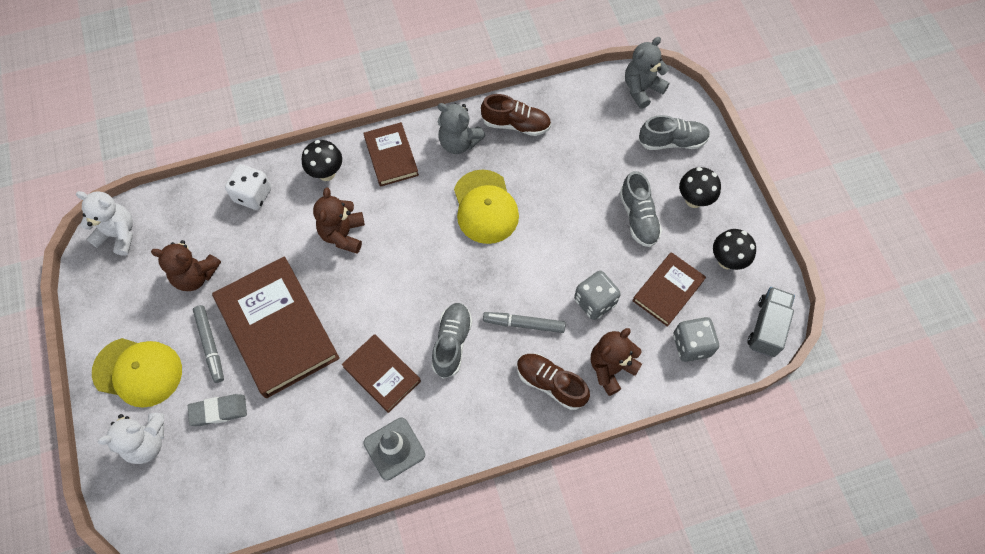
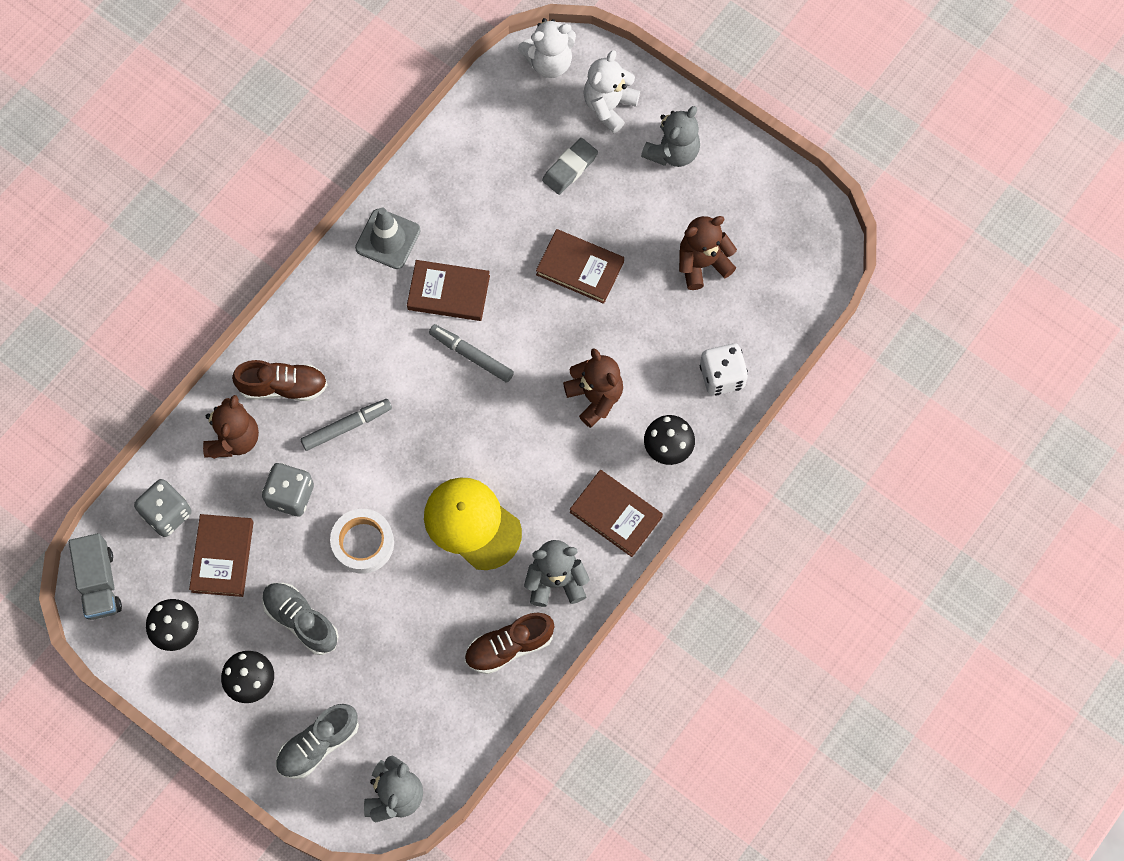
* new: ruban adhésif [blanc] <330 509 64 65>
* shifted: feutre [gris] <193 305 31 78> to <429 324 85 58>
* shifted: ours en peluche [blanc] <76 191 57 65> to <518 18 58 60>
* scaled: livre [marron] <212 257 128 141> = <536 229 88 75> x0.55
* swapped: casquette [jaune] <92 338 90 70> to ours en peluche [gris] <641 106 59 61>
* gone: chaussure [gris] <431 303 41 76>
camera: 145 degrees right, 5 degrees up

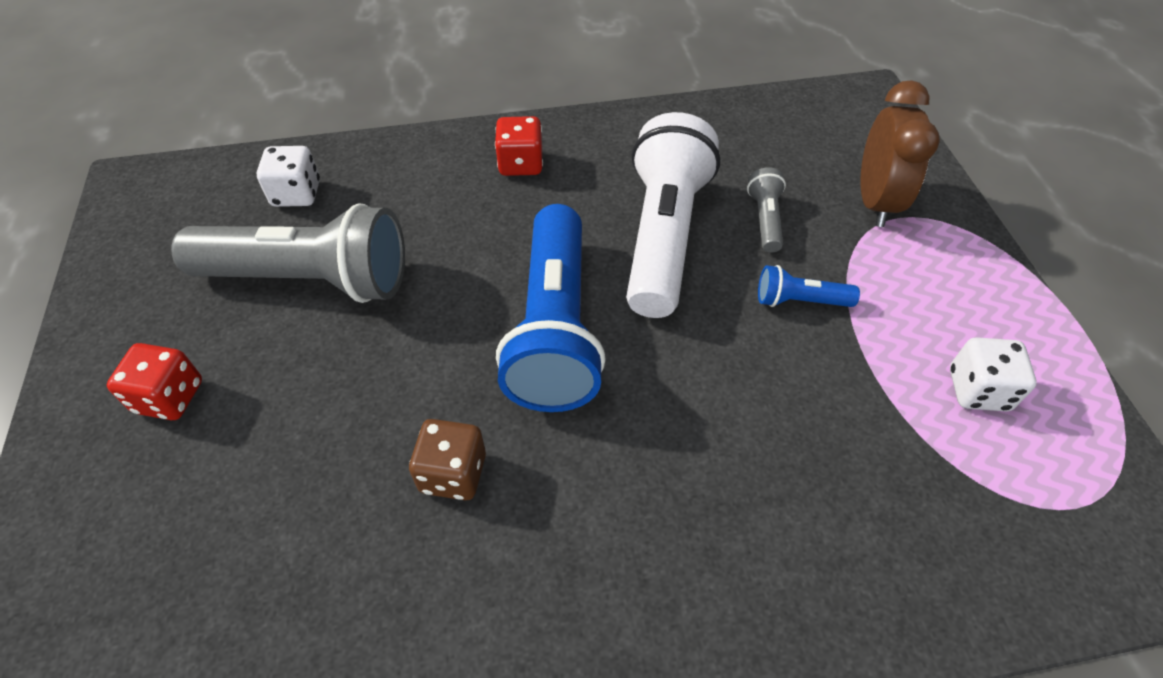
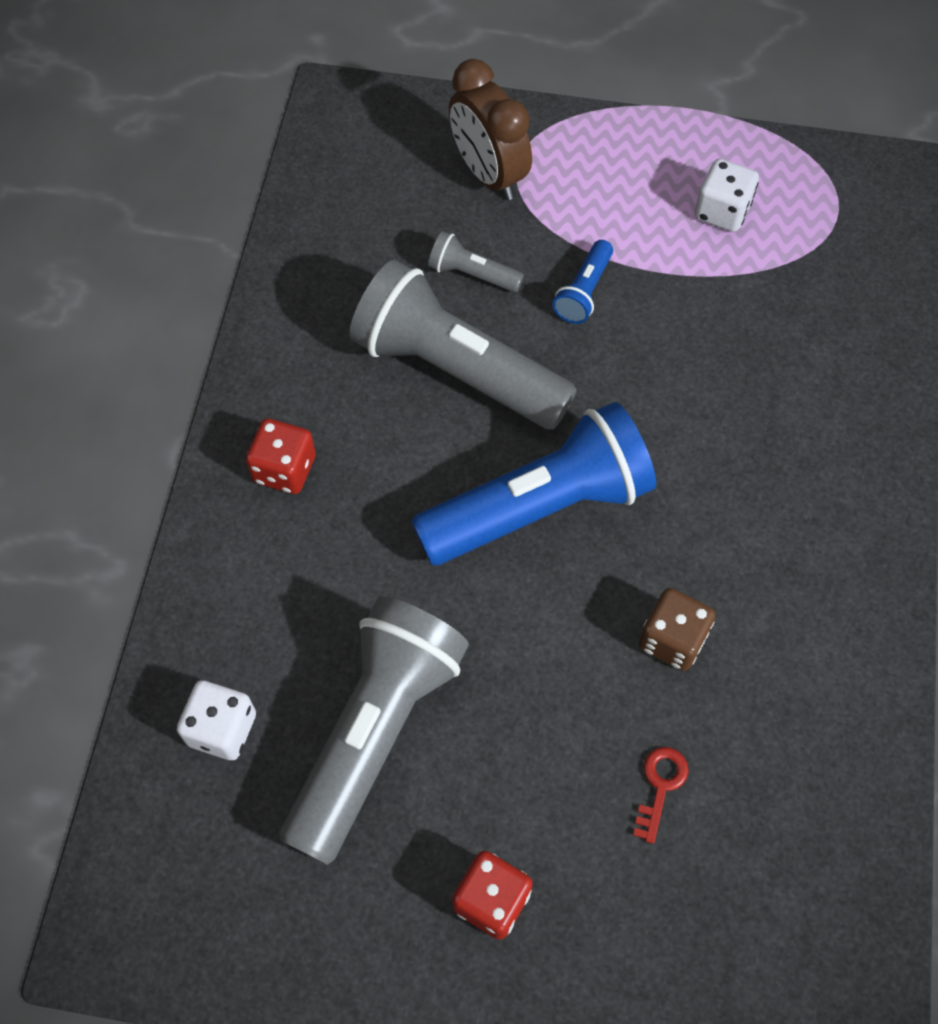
* repainted: lampe de poche [blanc] <626 112 94 206> to lampe de poche [gris] <349 260 228 169>
* rotated: lampe de poche [bleu] <496 204 110 208> = <411 402 245 163> 45 degrees counterclockwise
* rotated: réveil [marron] <861 80 79 147> = <449 59 83 141> 150 degrees counterclockwise
* new: clé [rouge] <633 747 56 97>
camera: 70 degrees left, 10 degrees up

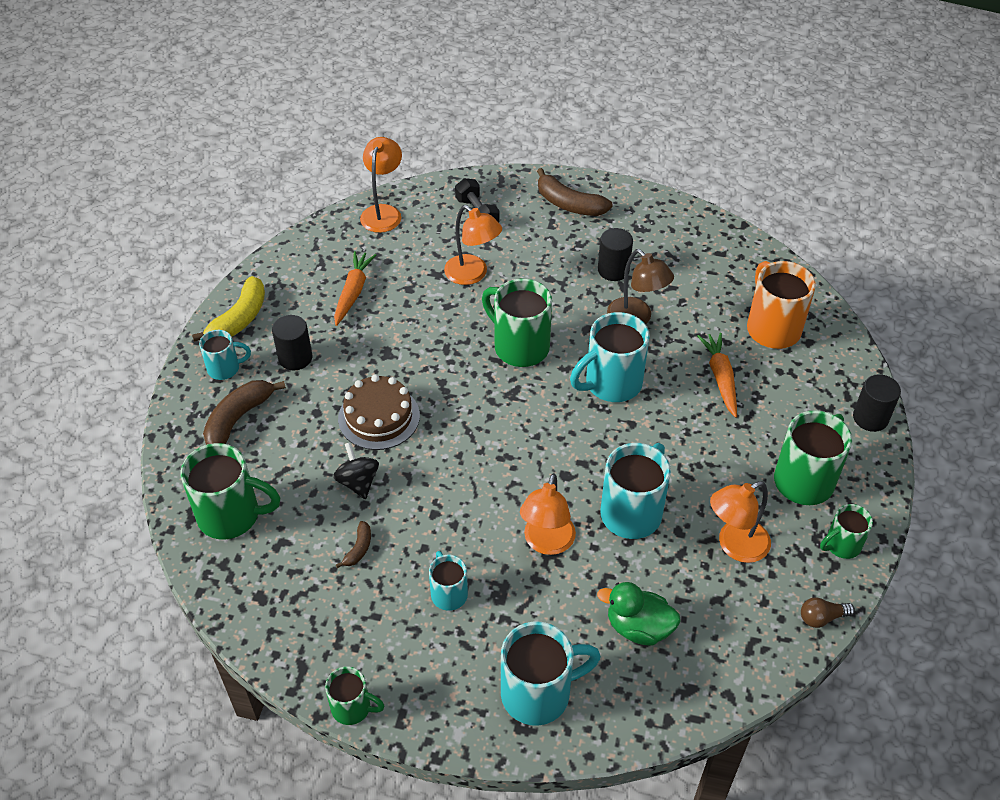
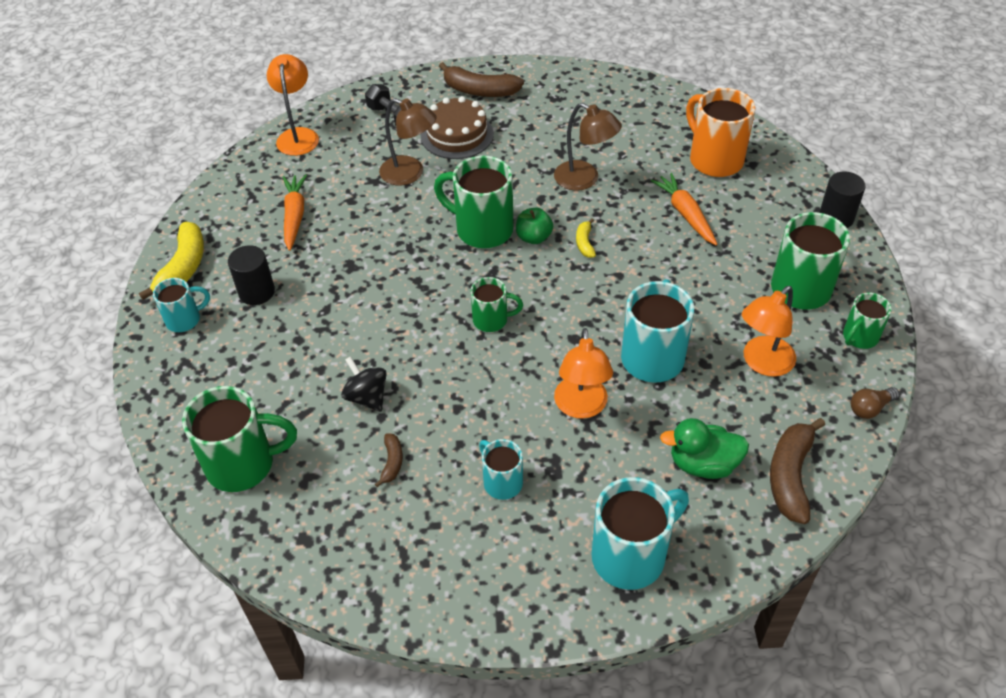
* repainted: lampe [orange] <444 205 58 80> to lampe [marron] <379 98 58 88>
* shifted: gâteau [marron] <338 374 82 76> to <421 96 73 63>
* shifted: tasse [vert] <325 666 59 59> to <471 277 52 55>
* new: pomme [vert] <516 208 37 36>
* swapped: tasse [turquoise] <570 312 80 90> to banane [jaune] <576 218 20 40>
* shifted: banane [marron] <203 380 83 65> to <770 418 55 106>
* gone: cylindre [noir] <598 228 35 53>
camera: 15 degrees left, 0 degrees up

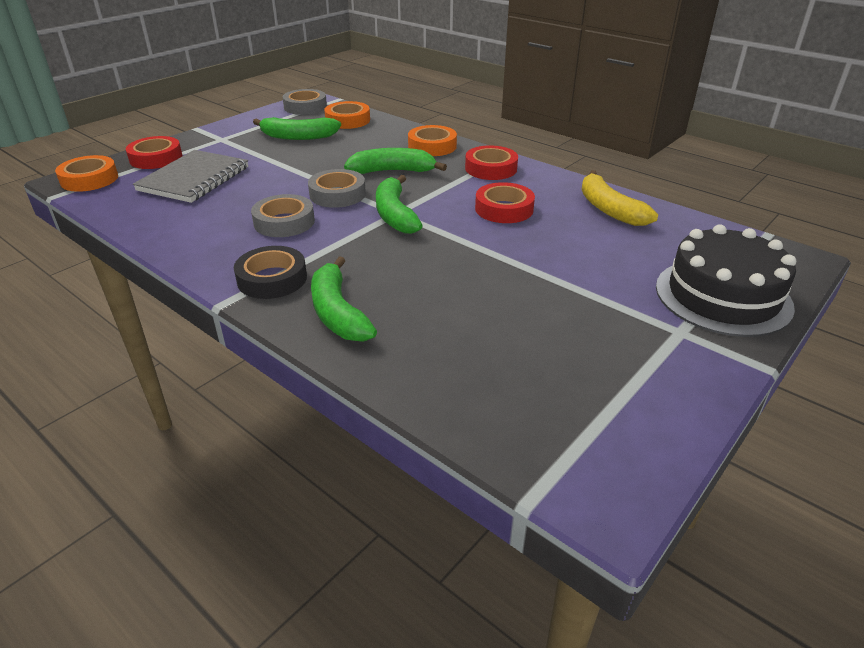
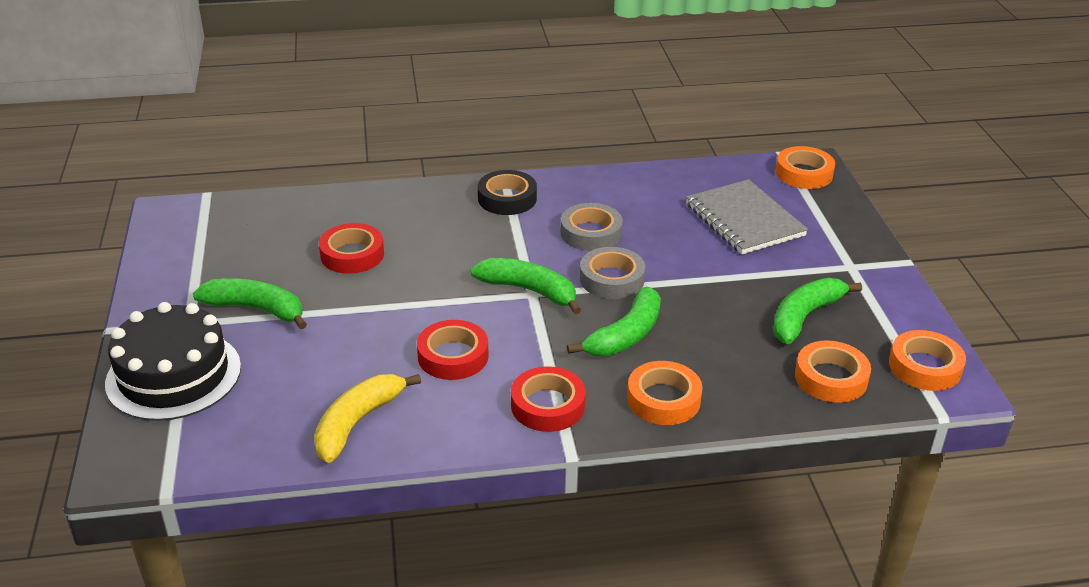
* shifted: banane [vert] <311 256 66 86> to <193 278 114 51>
* rotated: banane [jaune] <582 170 76 56> = <314 374 107 89> 75 degrees counterclockwise
* shifted: ruban adhésif [rouge] <126 136 56 33> to <319 223 65 51>
* repainted: ruban adhésif [gris] <283 89 44 26> to ruban adhésif [orange] <889 330 77 61>
camera: 130 degrees right, 0 degrees up

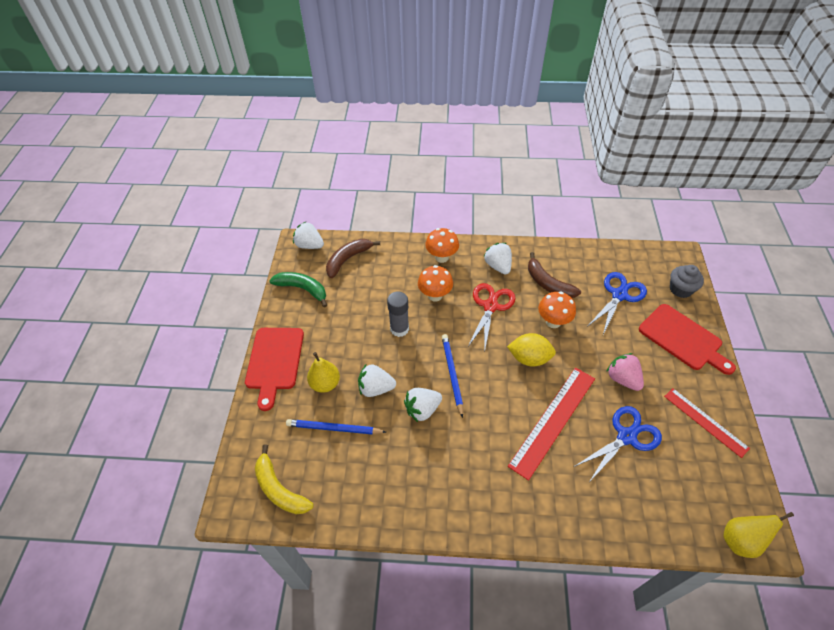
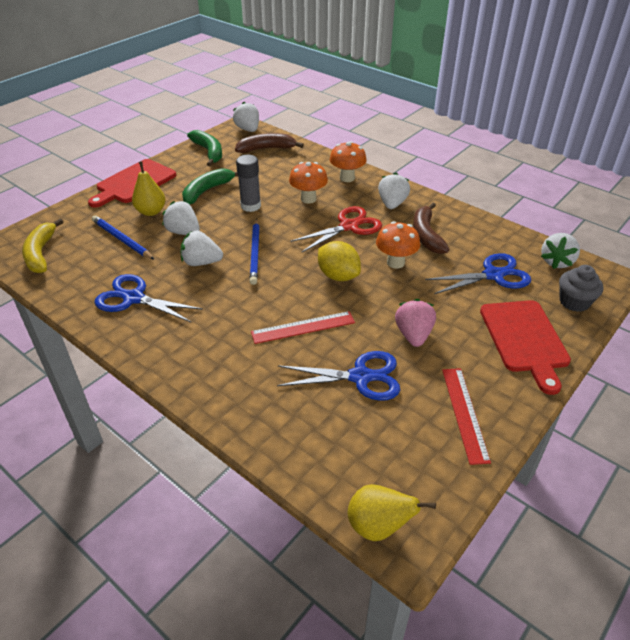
* new: ciseaux [bleu] <94 274 109 49>
* new: banane [vert] <182 168 56 36>
* rotated: crayon [bleu] <442 334 21 84> = <250 219 10 66> 150 degrees clockwise
* scaled: règle [rouge] <508 367 87 114> = <251 311 104 33> x0.64
* new: fraise [blanc] <541 233 39 36>
camera: 35 degrees right, 10 degrees down

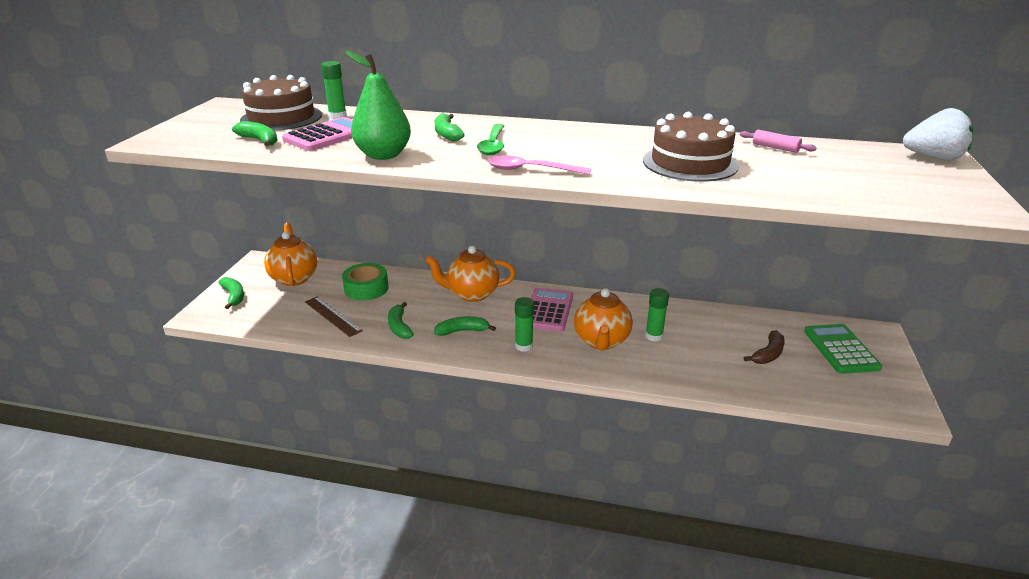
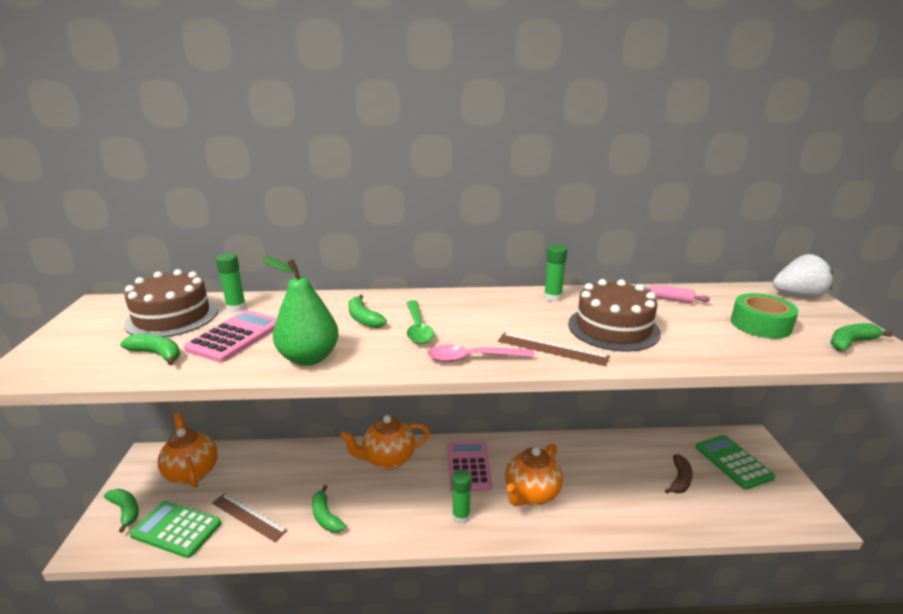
* new: calculatrice [vert] <129 501 92 57>
* new: règle [marron] <498 332 112 34>
* rotated: théière [orange] <574 287 59 64> = <505 444 58 62> 45 degrees clockwise
* shifted: bâton de colle [vert] <645 288 24 54> to <544 245 23 57>
* shifted: ruban adhésif [vert] <342 263 47 38> to <731 293 68 46>
* shifted: banane [vert] <434 316 62 20> to <831 323 62 28>
camera: 15 degrees left, 5 degrees down

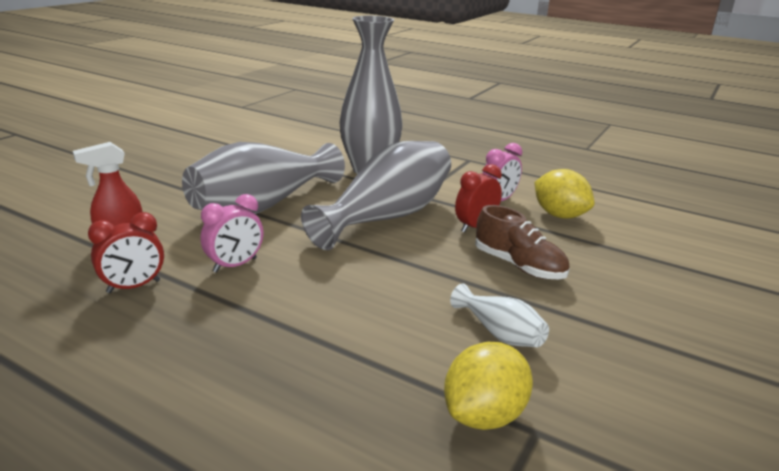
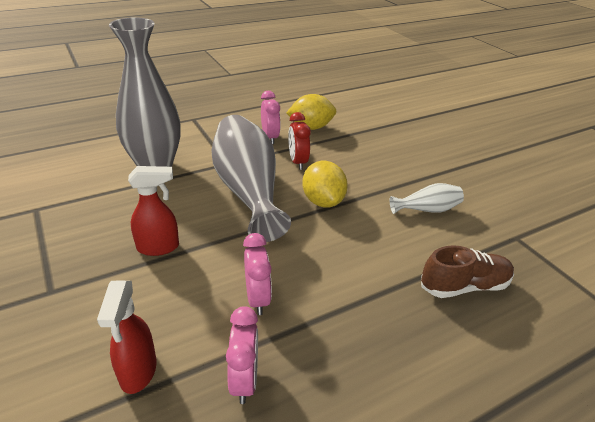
* swapped: vase [gris] <182 142 163 72> to vaporisateur [rouge] <128 166 51 90>
* repainted: réveil [rouge] <88 212 76 81> to réveil [rose] <226 306 32 98>
* shifted: citron [jaune] <444 342 89 88> to <302 161 46 47>
* shifted: chaussure [marron] <475 205 95 74> to <421 245 93 53>
camera: 60 degrees left, 10 degrees up

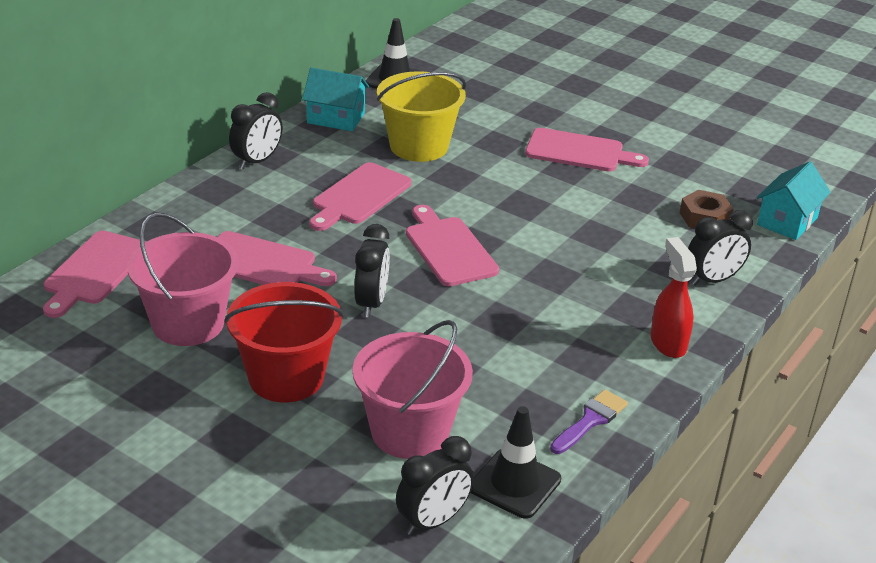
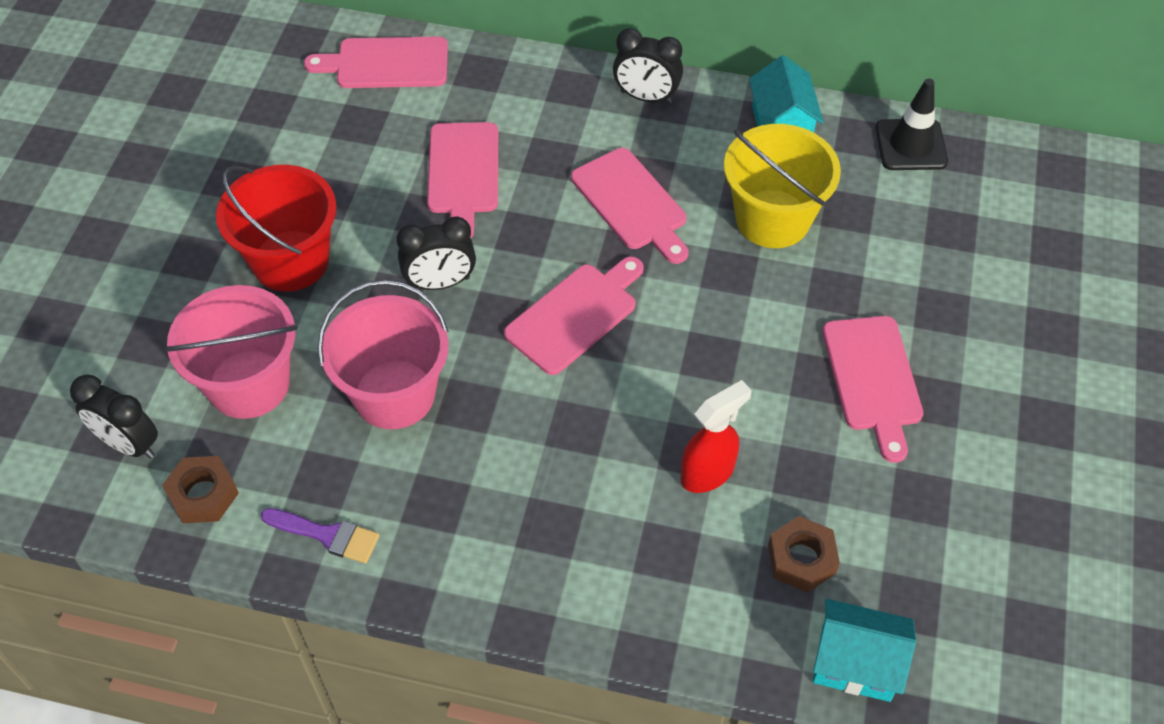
* swapped: cône de chantier [noir] <471 406 90 113> to écrou [marron] <162 456 77 67>
* shifted: seau [rose] <127 213 112 133> to <318 280 131 149>
* rotated: planche à découper [rose] <309 162 102 69> = <571 148 117 116> 135 degrees counterclockwise
* shifted: vaporisateur [rouge] <651 237 46 121> to <681 380 71 113>
* gone: réveil [noir] <688 210 65 75>
camera: 70 degrees right, 20 degrees up

